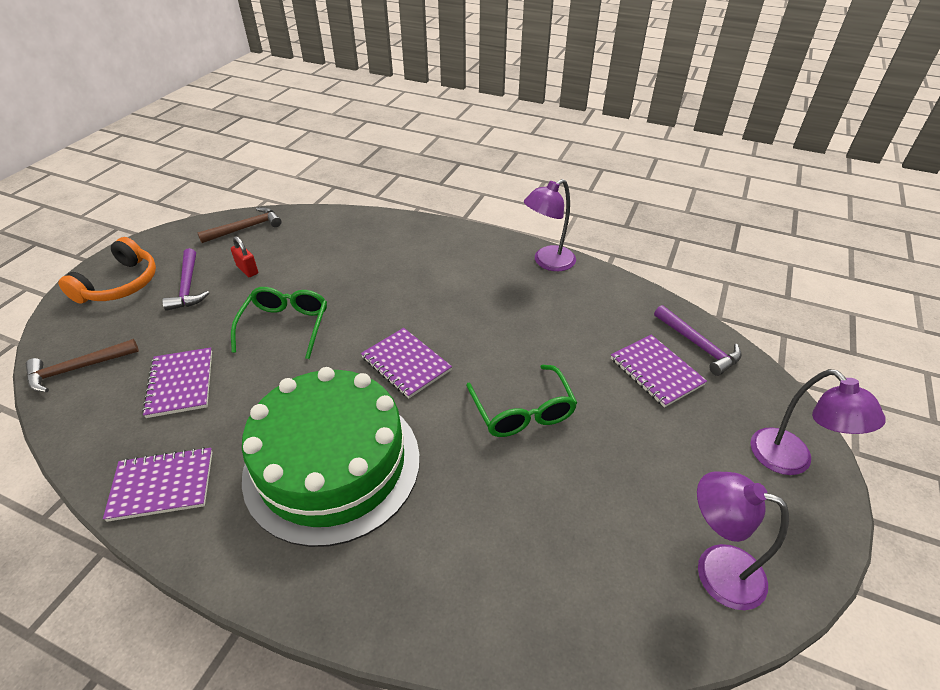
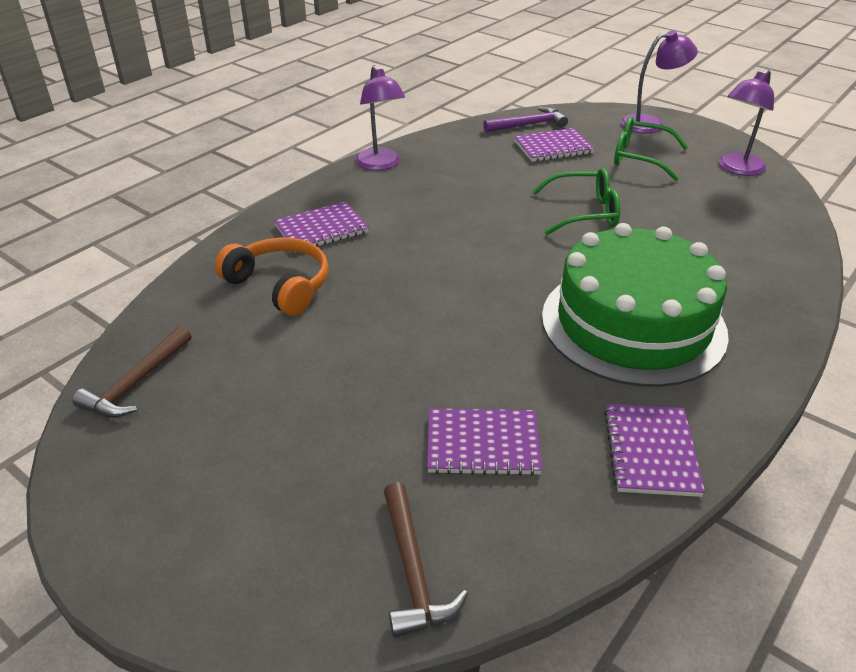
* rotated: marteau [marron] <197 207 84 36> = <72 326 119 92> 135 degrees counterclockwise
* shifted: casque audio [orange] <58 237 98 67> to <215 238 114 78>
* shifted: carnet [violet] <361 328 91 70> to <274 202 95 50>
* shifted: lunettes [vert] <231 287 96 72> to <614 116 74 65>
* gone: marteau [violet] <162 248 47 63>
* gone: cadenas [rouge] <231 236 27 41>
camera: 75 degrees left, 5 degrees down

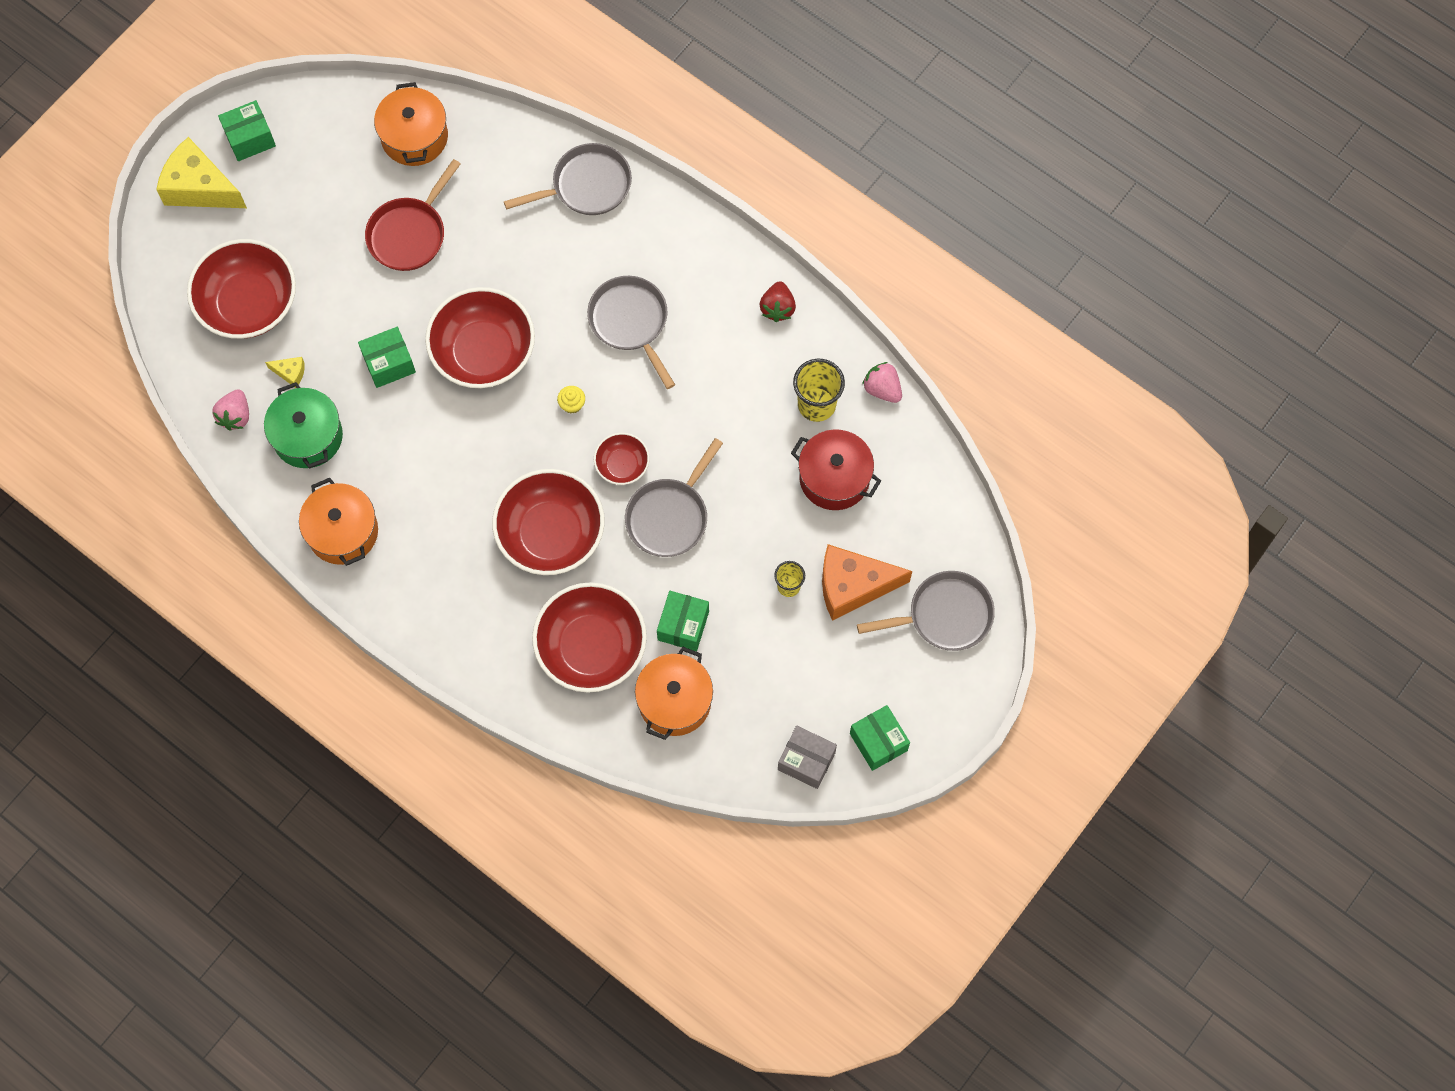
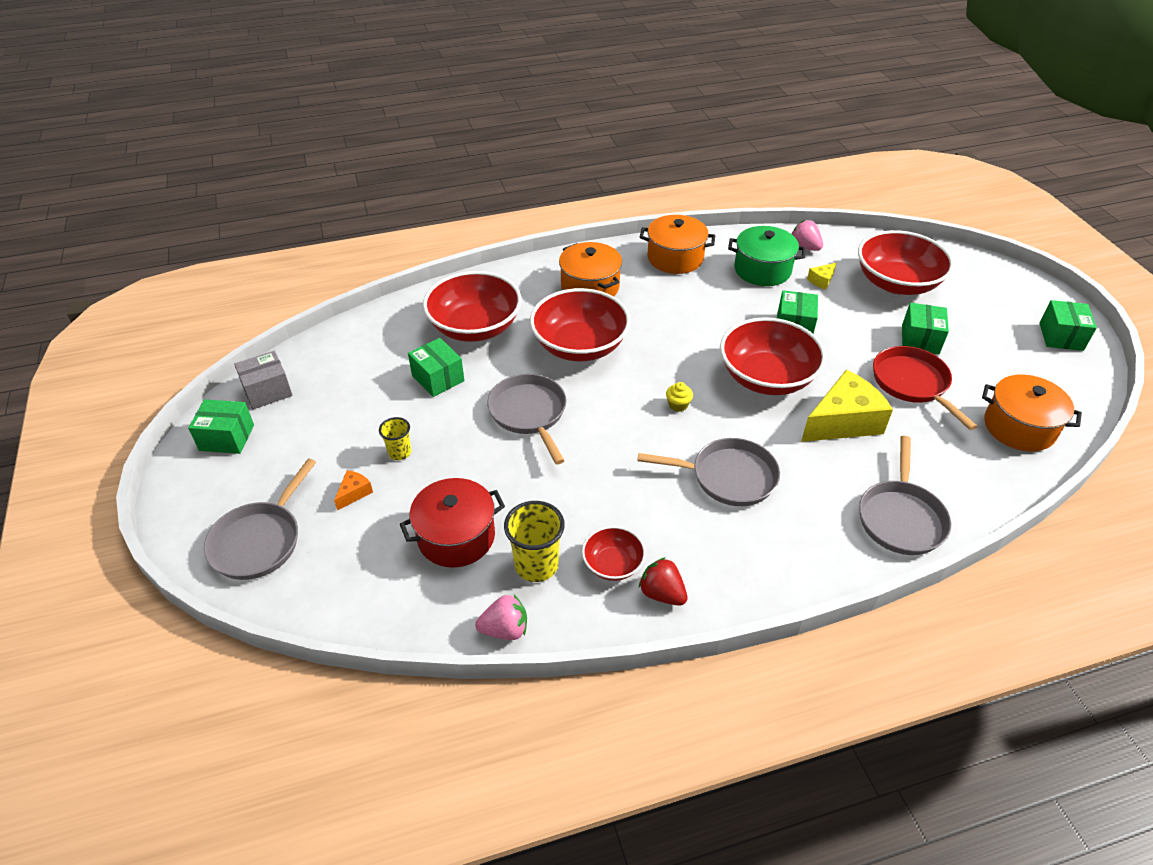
* scaled: fromage [orange] <822 544 90 77> = <334 470 39 41> x0.43
* shifted: marmite [orange] <635 647 78 93> to <559 242 63 55>
* shifted: bol [rouge] <594 433 56 52> to <582 526 64 55>
* shifted: fromage [jaune] <156 137 91 71> to <801 369 92 73>
* new: boîte [vert] <902 303 47 52>
camera: 125 degrees right, 25 degrees down

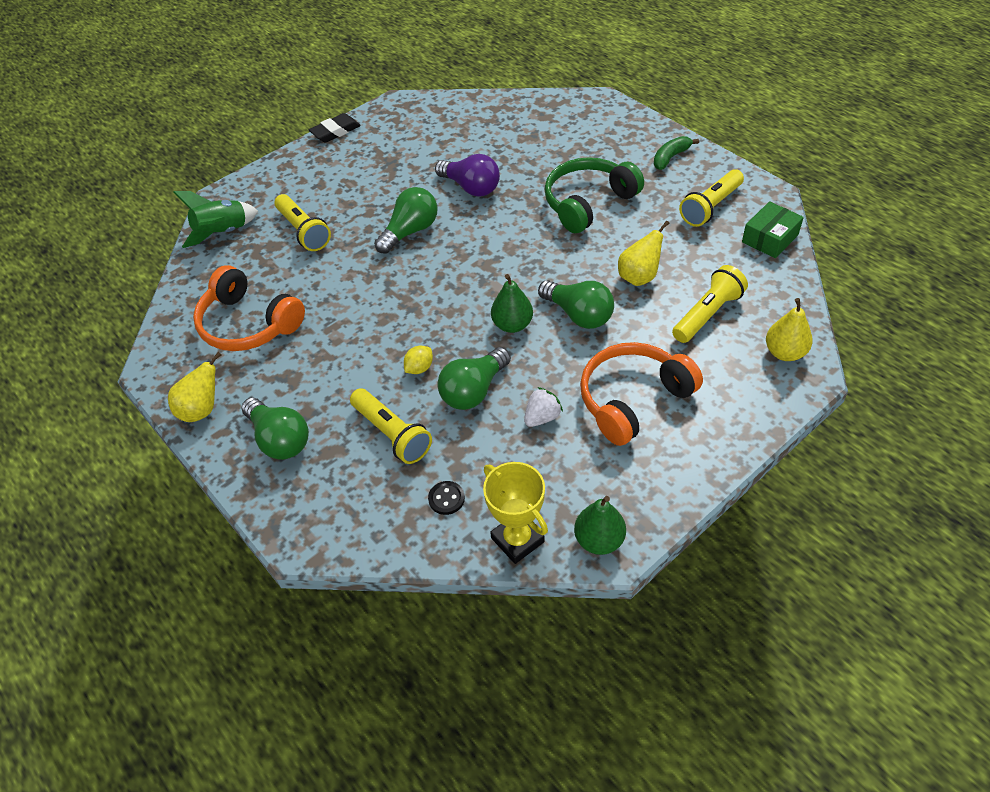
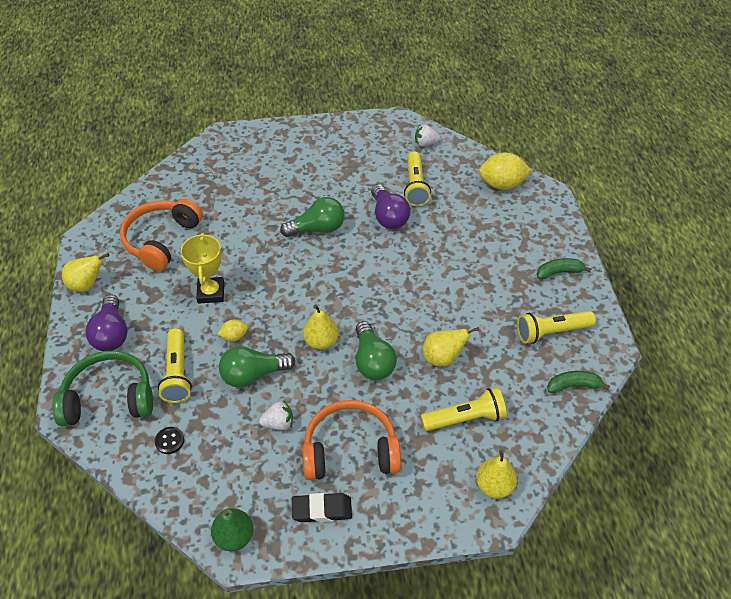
* shifted: casque audio [vert] <544 157 100 76> to <52 351 101 75>
* repainted: ampoule [vert] <241 398 68 62> to ampoule [violet] <85 294 42 57>
* rotated: casque audio [orange] <193 265 112 86> = <120 199 83 72> 45 degrees clockwise
* shifted: trophée [jaune] <483 462 65 102> to <180 233 44 71>
* shifted: gomme [noir] <309 113 52 29> to <292 493 60 29>
* repainted: poire [vert] <491 274 42 59> to poire [jaune] <303 304 36 45>
* shifted: lampe de poche [jaune] <274 194 57 57> to <404 151 27 55>
* new: fraise [blanc] <415 124 25 23>
* new: citron [jaune] <478 152 54 38>
* swapped: boîte [vert] <742 201 62 57> to banane [vert] <547 371 63 22>
* gone: fusée [vert] <173 191 85 57>
camera: 30 degrees right, 0 degrees up

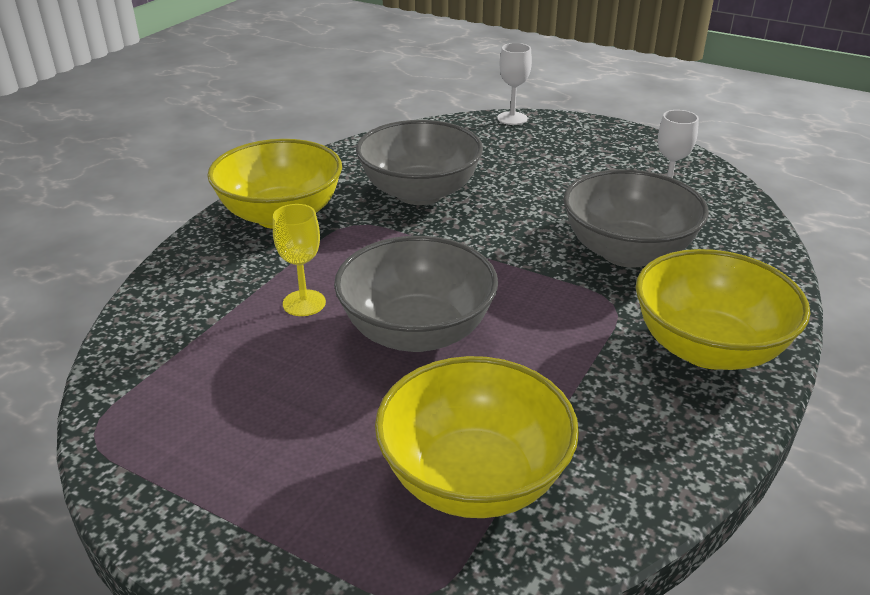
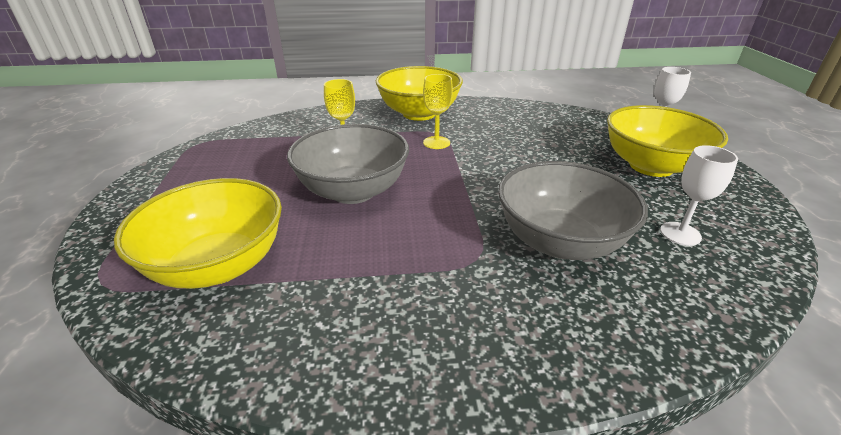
* new: verre à pied [jaune] <423 74 30 75>
* shifted: bol [jaune] <636 249 174 121> to <607 105 121 72>
* gone: bol [gris] <356 120 127 85>
camera: 55 degrees right, 0 degrees up

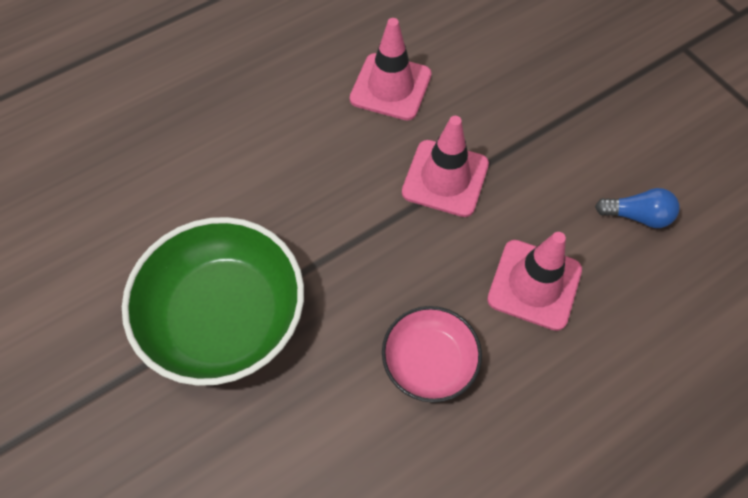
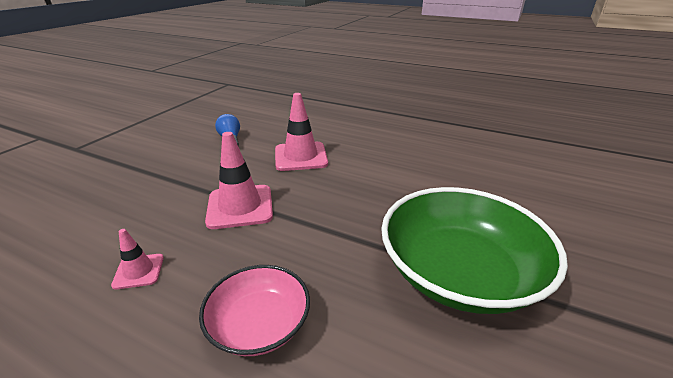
* scaled: cône de chantier [rose] <350 18 82 102> = <111 229 53 61> x0.53
* shifted: bol [rose] <382 306 100 97> to <199 265 111 91>
camera: 120 degrees left, 30 degrees down

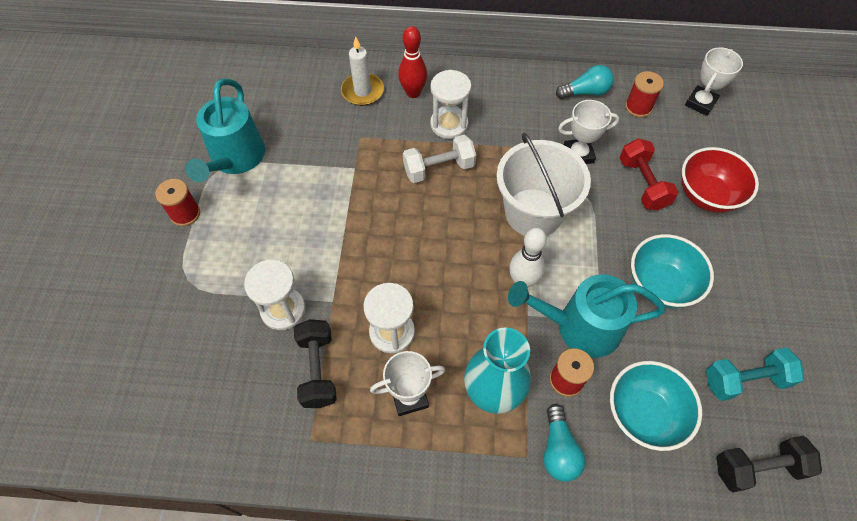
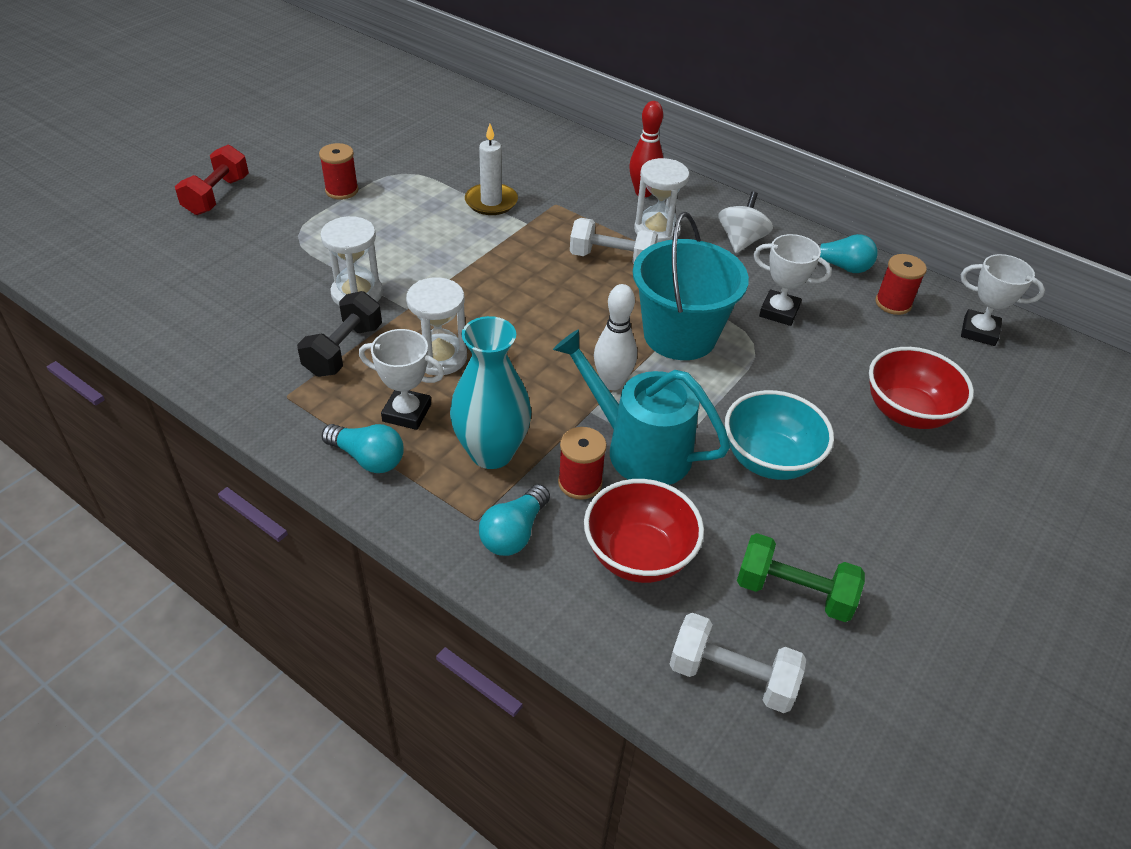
* shifted: haltère [rouge] <620 139 59 71> to <175 145 74 70>
* new: ampoule [turquoise] <321 424 83 49>
* shifted: bougie [blanc] <341 36 43 70> to <465 124 53 91>
* repainted: bol [turquoise] <610 361 92 90> to bol [rouge] <584 479 120 104>
* repainted: seau [blanc] <496 133 95 103> to seau [turquoise] <633 212 116 148>
* repainted: haltère [noir] <716 436 106 56> to haltère [blanc] <669 613 137 100>
* new: toupie [blanc] <718 192 55 61>
* repainted: haltère [turquoise] <706 347 98 54> to haltère [vert] <737 533 128 89>
* rotated: trophée [blanc] <685 47 58 69> = <961 254 84 92> 45 degrees clockwise
* gone: arrosoir [turquoise] <186 79 79 103>
camera: 30 degrees right, 15 degrees down

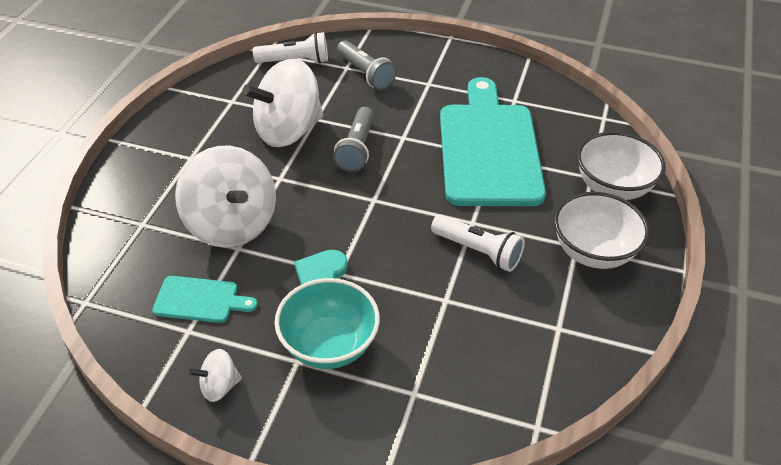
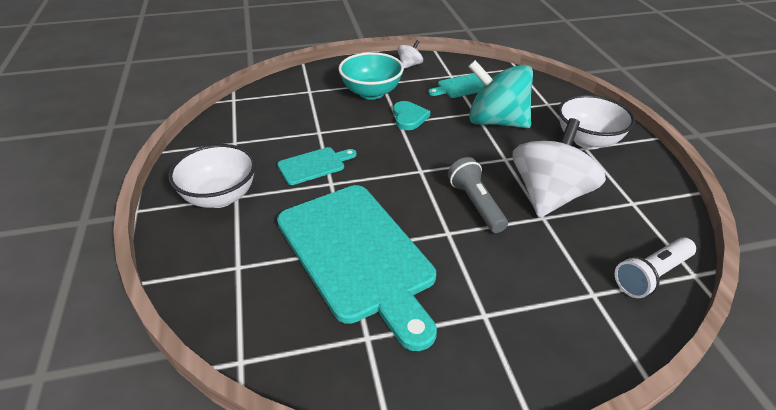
* swapped: lampe de poche [blanc] <431 215 94 57> to planche à découper [turquoise] <277 147 80 38>
* repainted: toupie [blanc] <175 145 101 103> to toupie [turquoise] <468 60 65 68>
* shifted: bol [blanc] <577 132 88 68> to <558 95 77 54>
* gone: lampe de poche [gris] <337 40 59 50>
camera: 150 degrees right, 5 degrees down

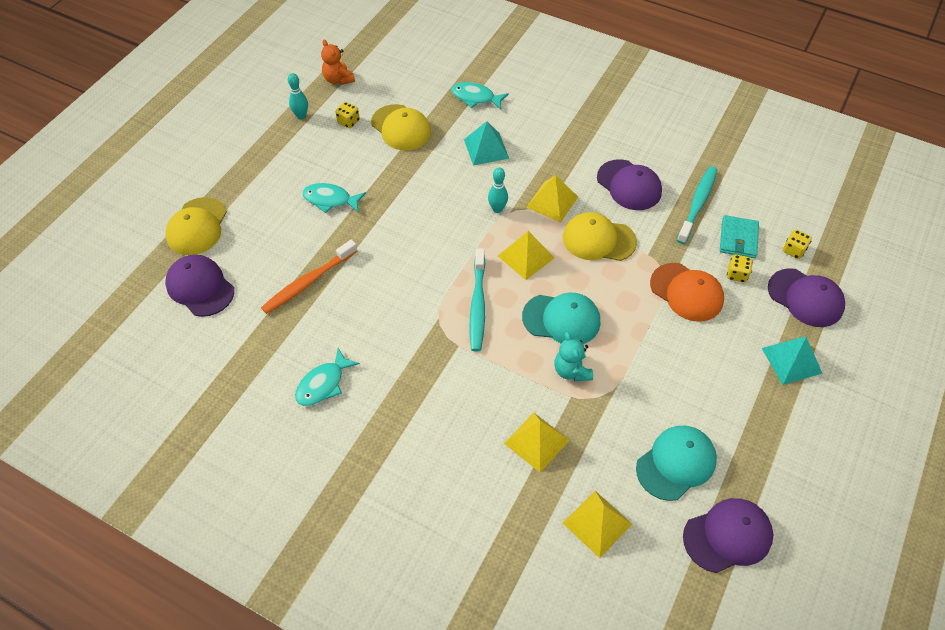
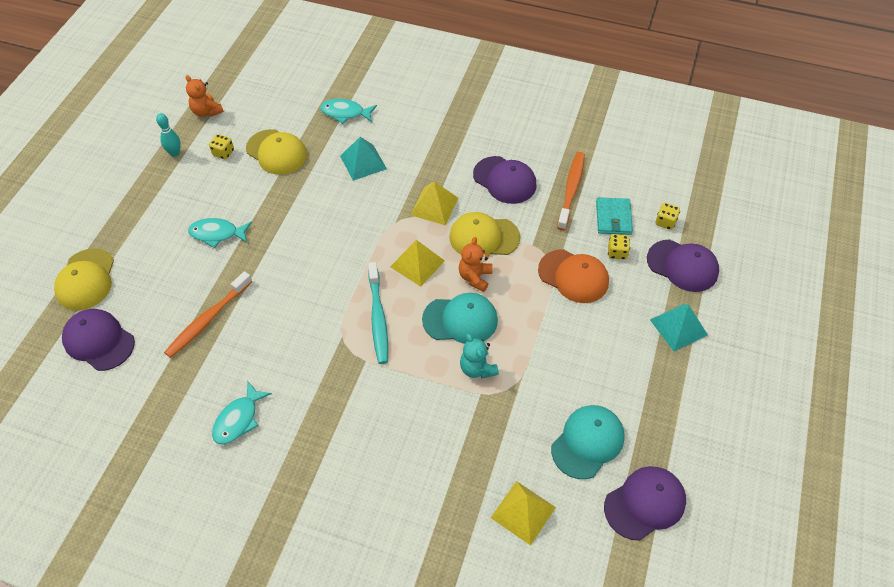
* new: ours en peluche [orange] <459 237 34 55>
* repainted: brosse à dents [turquoise] <677 166 40 78> to brosse à dents [orange] <557 152 28 78>
* gone: quille [turquoise] <488 167 20 46>
* gone: pyramide [jaune] <504 413 66 60>
camera: 10 degrees left, 0 degrees up

